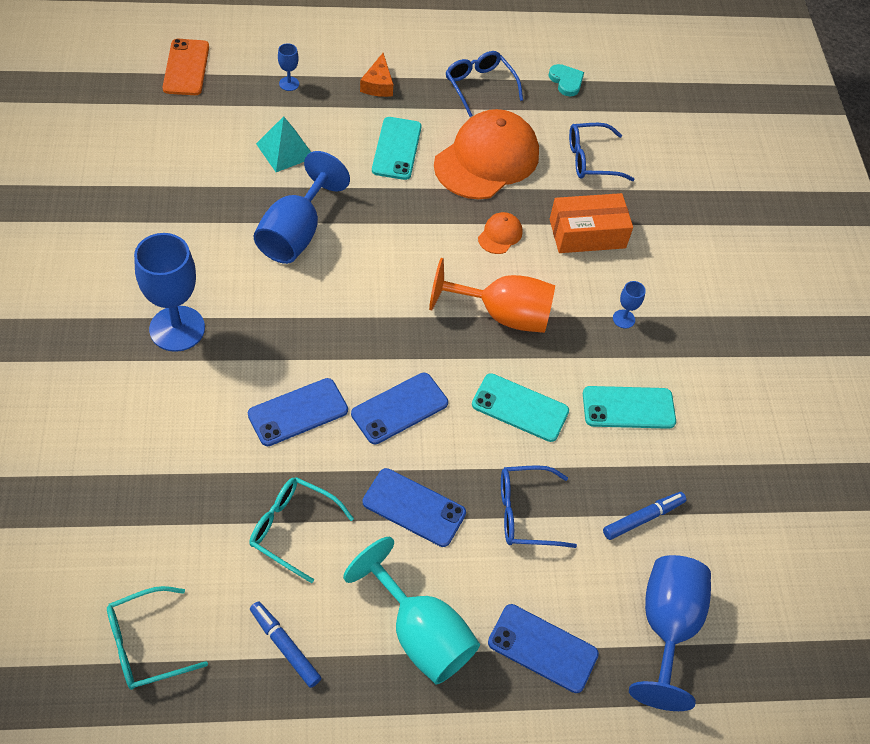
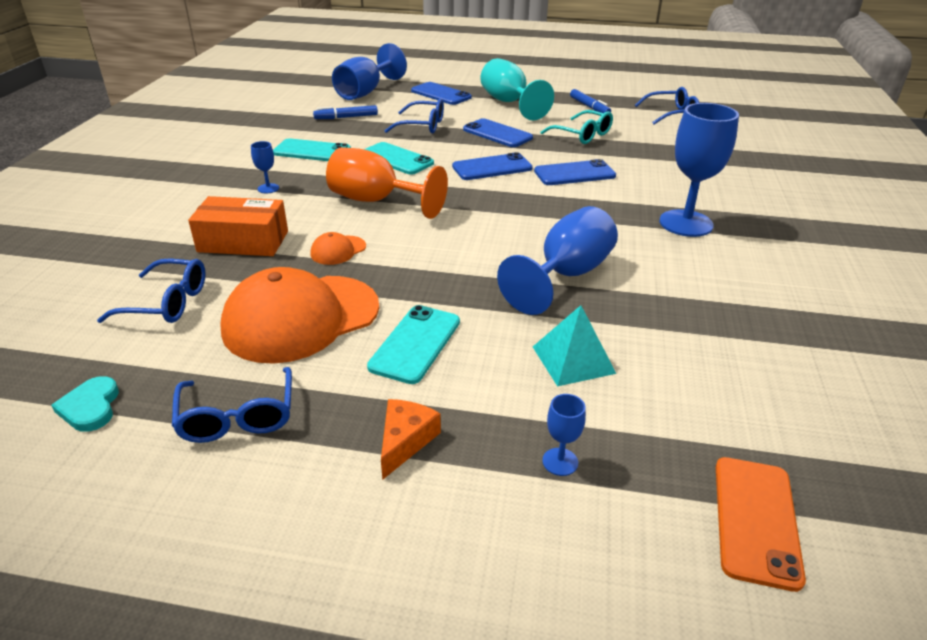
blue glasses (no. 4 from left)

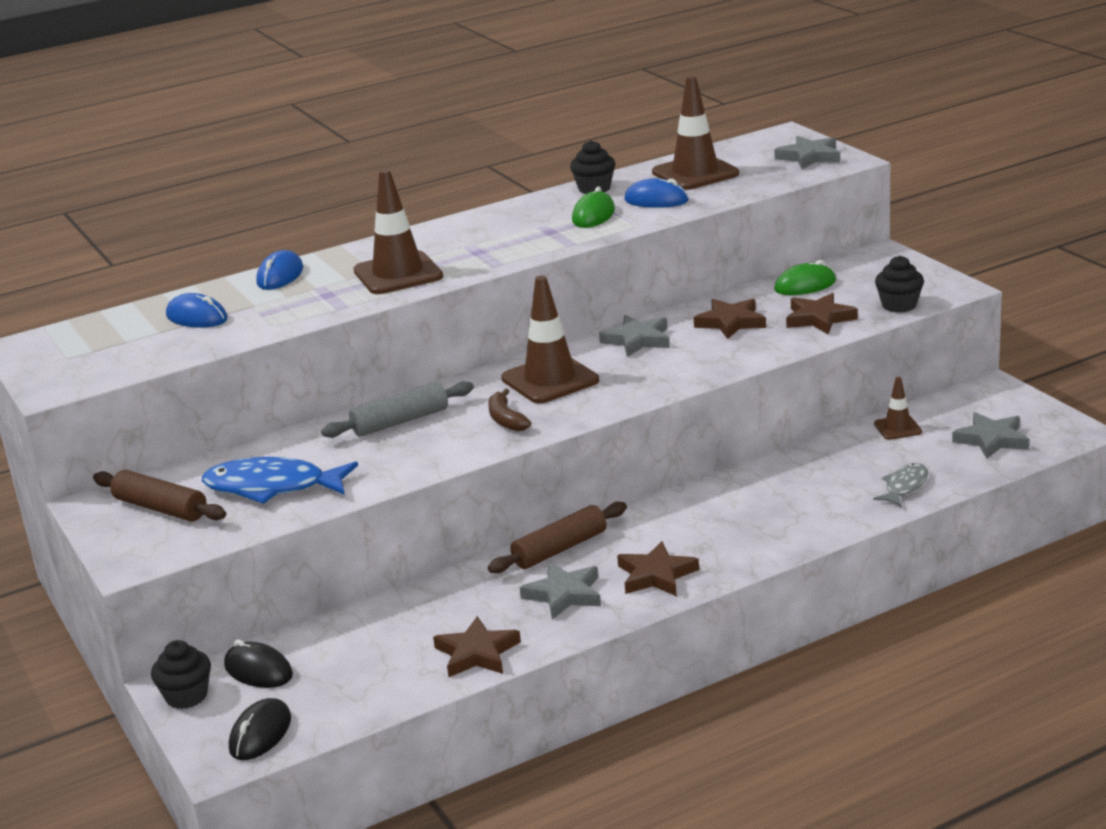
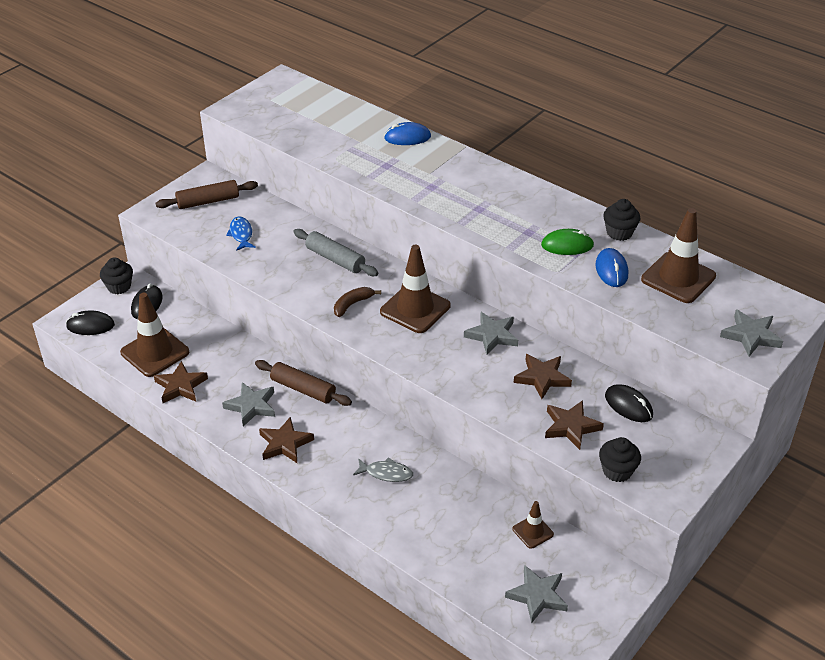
brown traffic cone (no. 1 from left); black mouse (no. 3 from left); blue mouse (no. 1 from left in the first image); blue fish; grey fish; brown rolling pin (no. 1 from left)

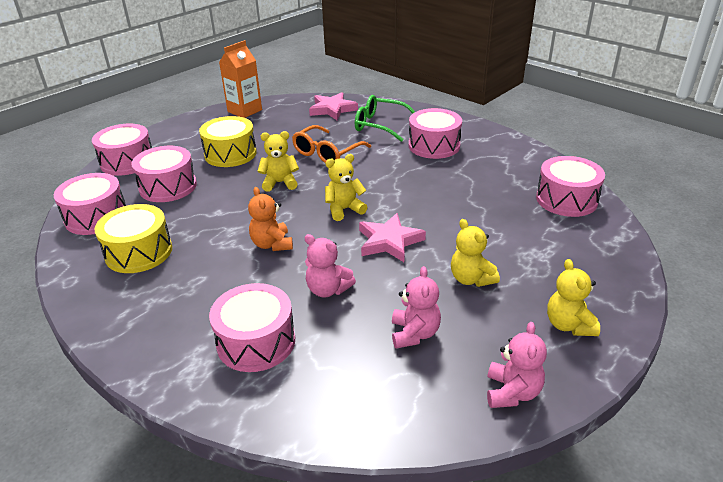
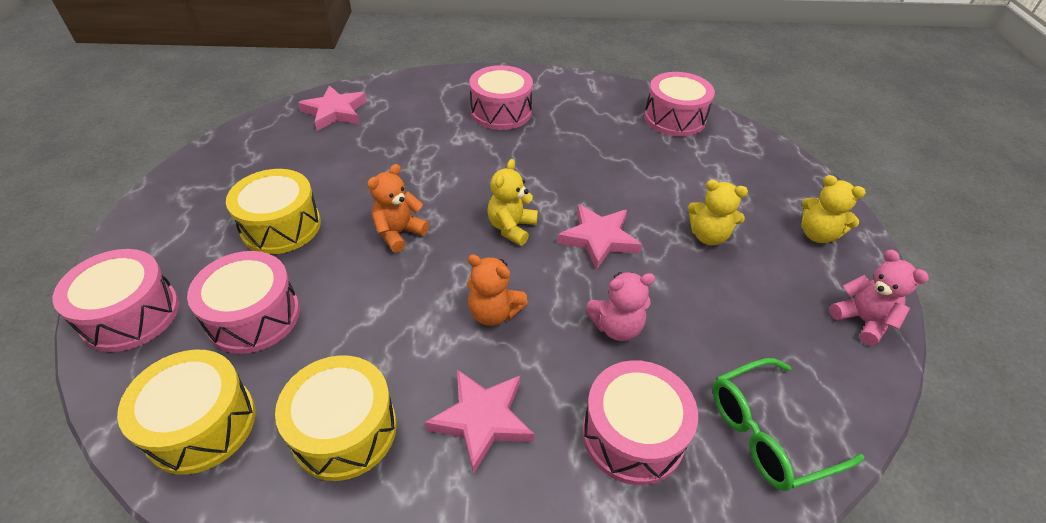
orange carton; green glasses; orange glasses; orange teddy bear (no. 1 from left); yellow drum (no. 1 from left); pink teddy bear (no. 2 from left in the first image); pink star (no. 2 from left)

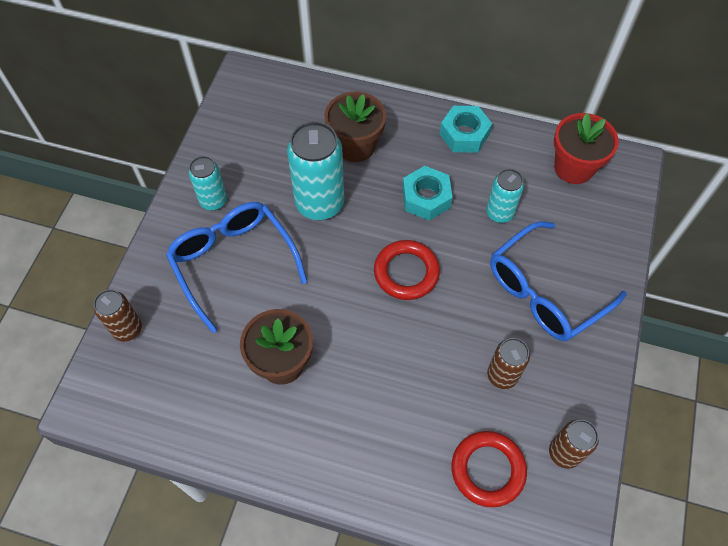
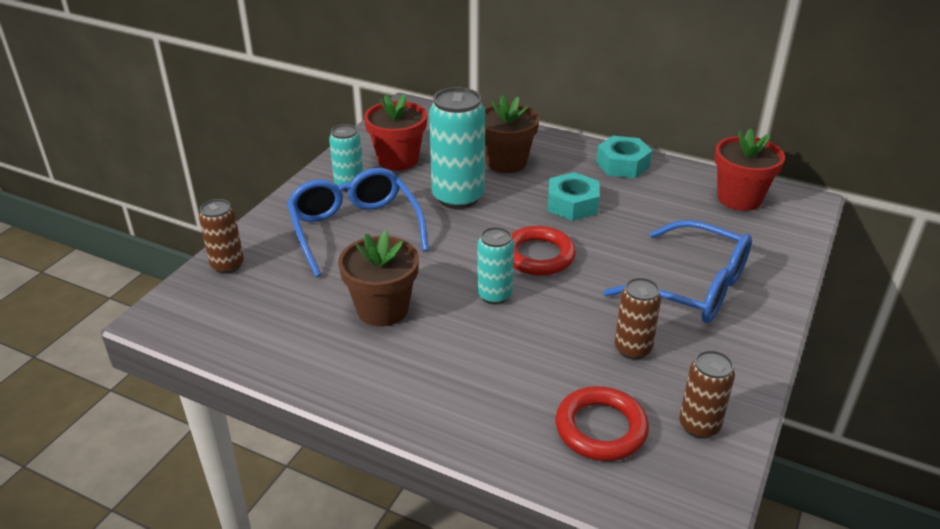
turquoise can (no. 3 from left); blue glasses (no. 2 from left); red flower pot (no. 1 from left)

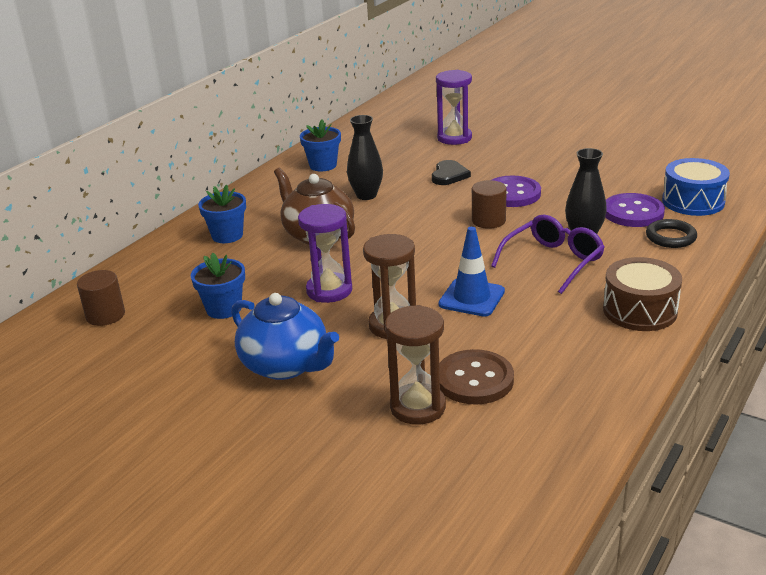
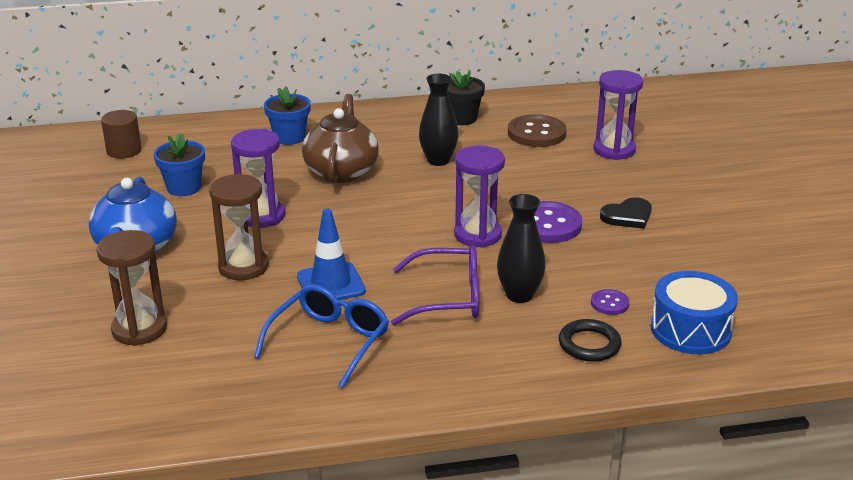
black flower pot; black heart; purple hourglass (no. 2 from left); purple button (no. 2 from left); brown drum; brown button; blue glasses

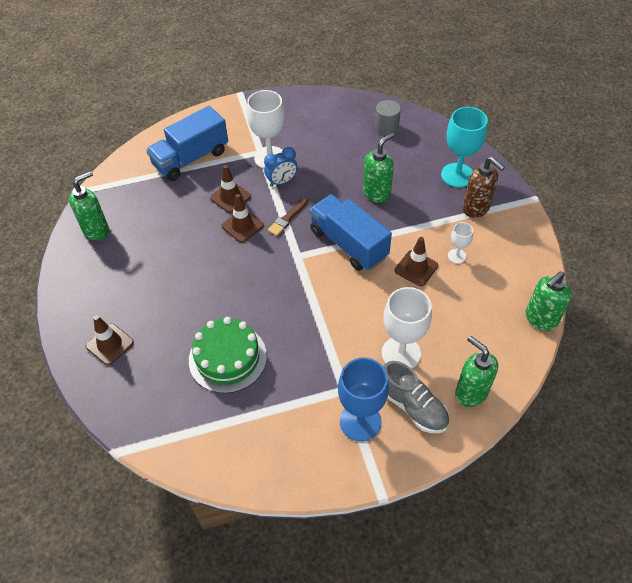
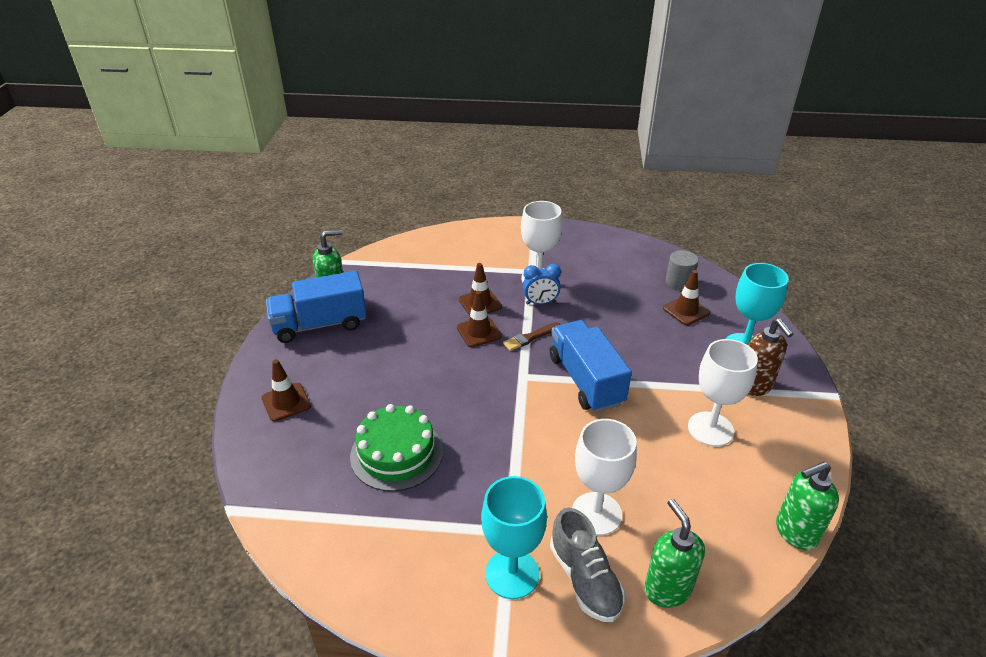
blue truck (no. 1 from left); green soap dispenser (no. 2 from left in the first image); white goblet (no. 3 from left); brown traffic cone (no. 4 from left); turquoise goblet (no. 1 from left)

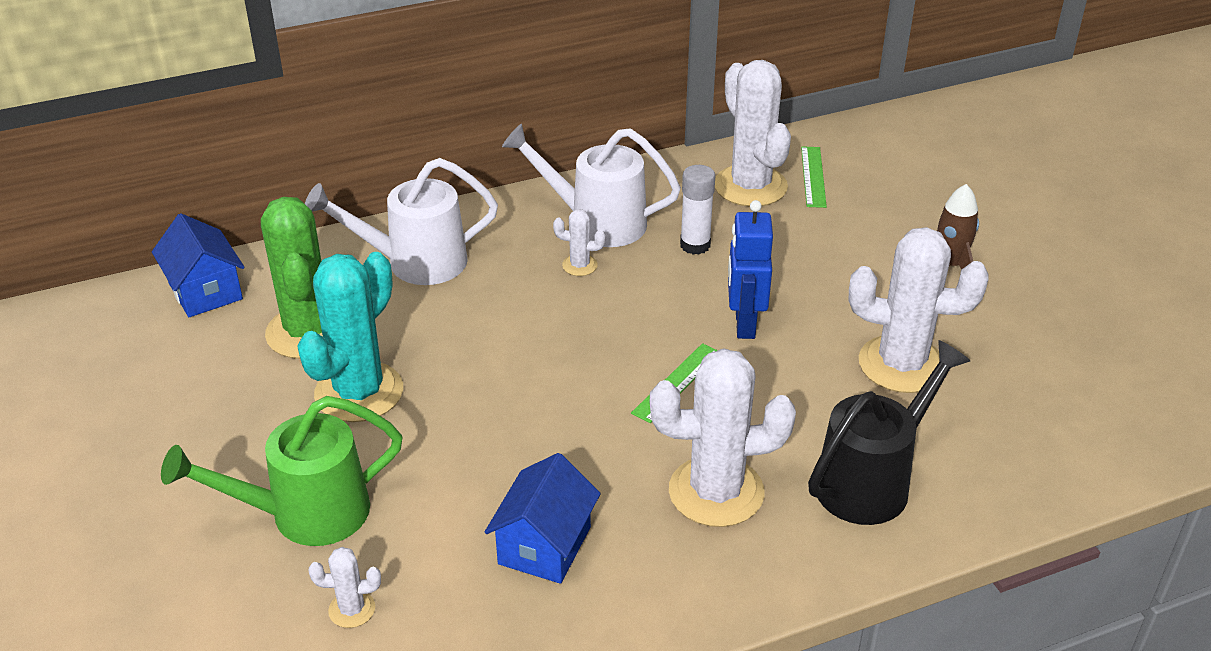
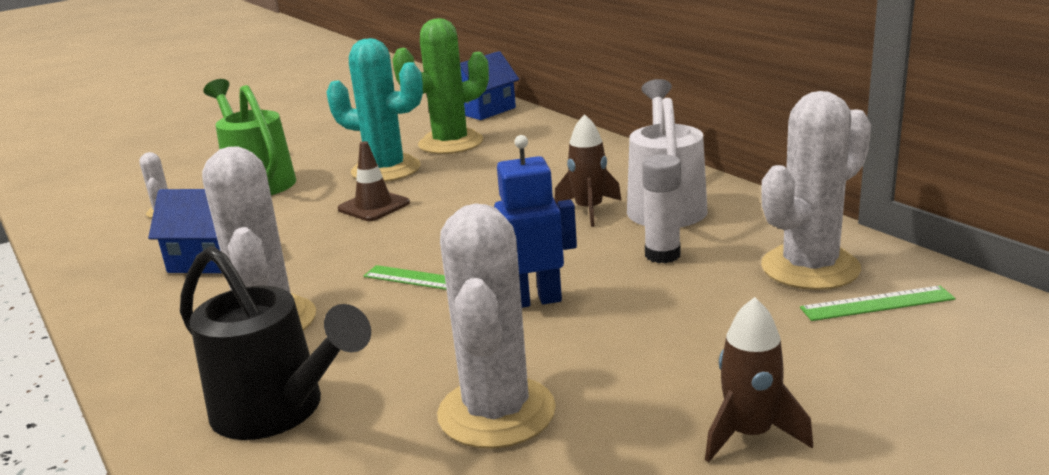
white watering can (no. 1 from left in the first image); brown rocket (no. 1 from left); brown traffic cone

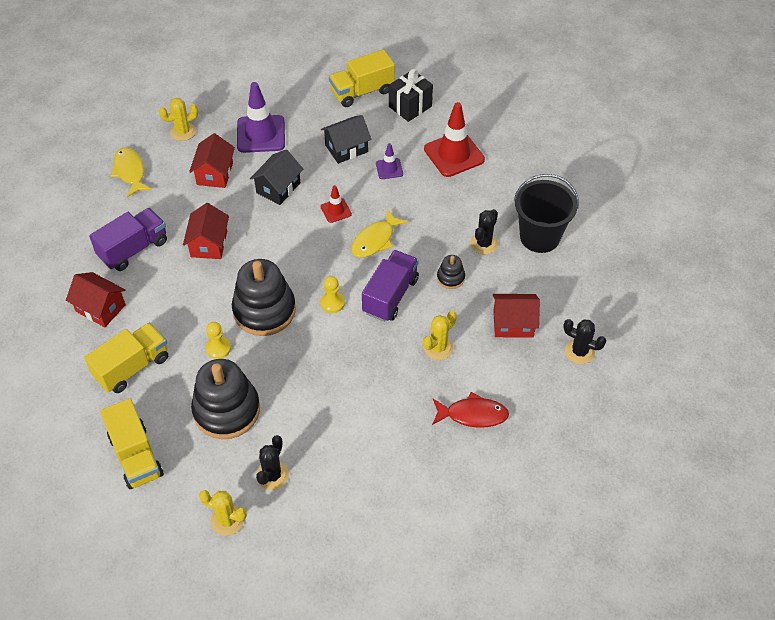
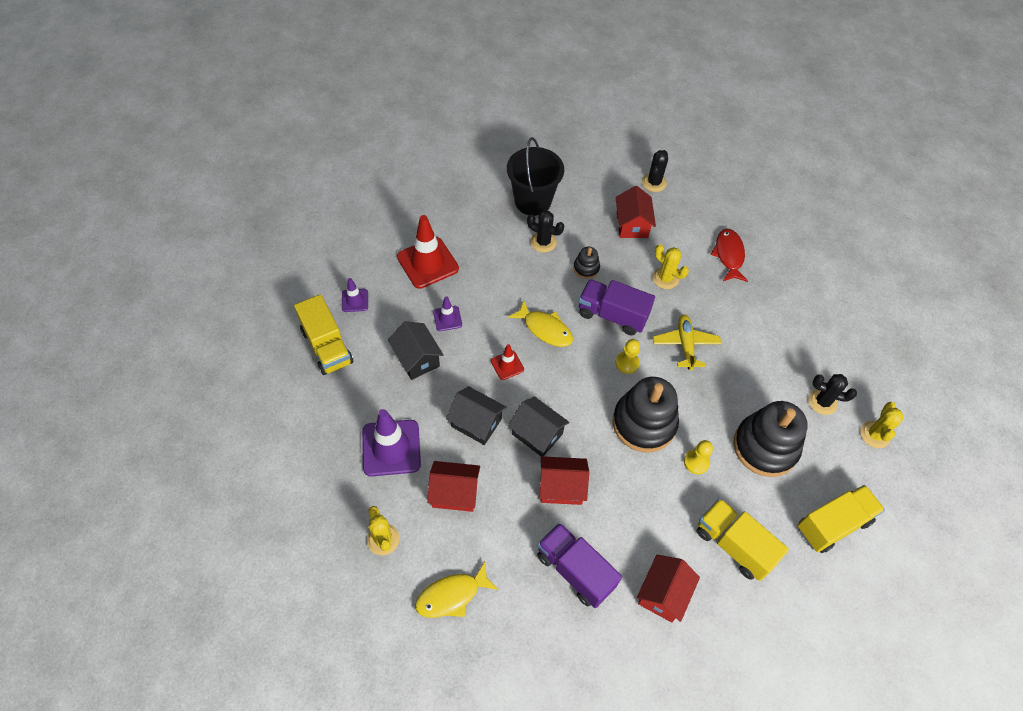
purple traffic cone (no. 1 from left); yellow plane; black house (no. 3 from left)

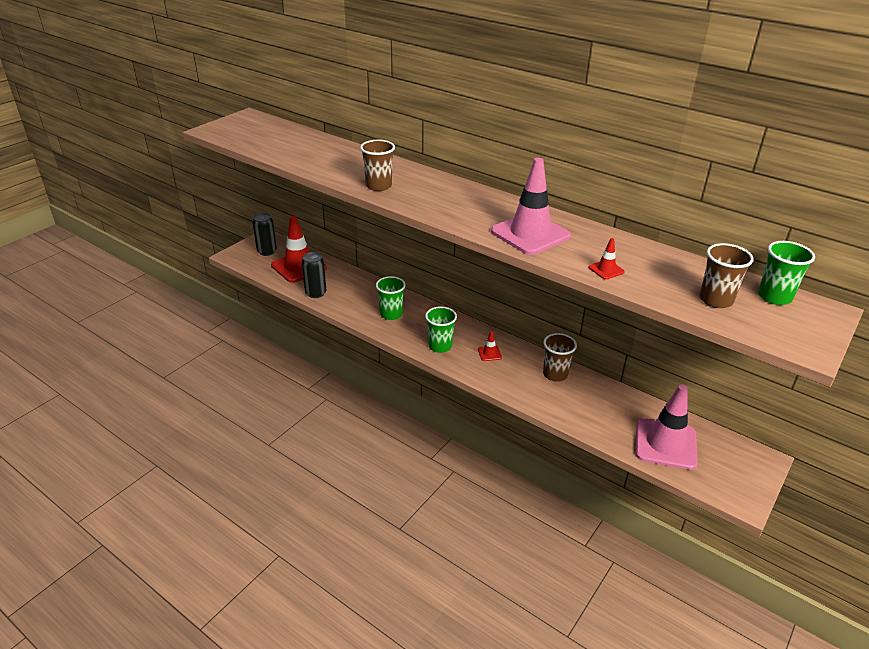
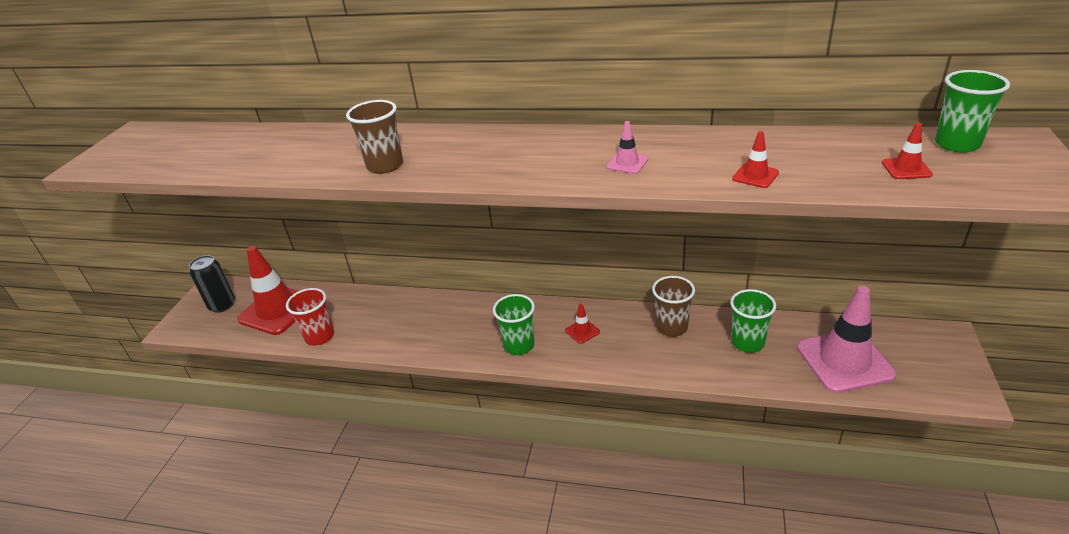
pink traffic cone (no. 1 from left); red traffic cone (no. 4 from left); red cup; green cup (no. 2 from left)

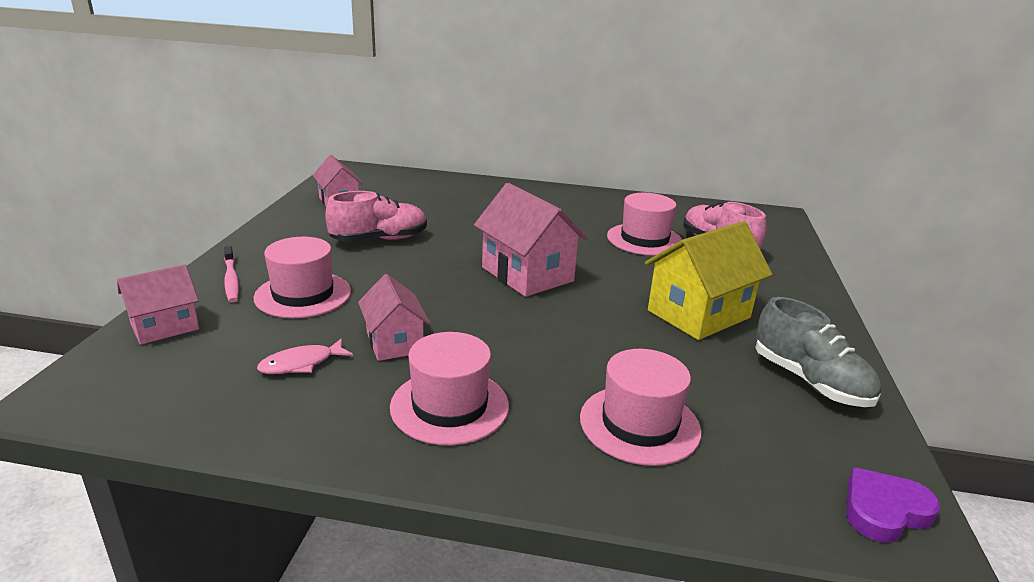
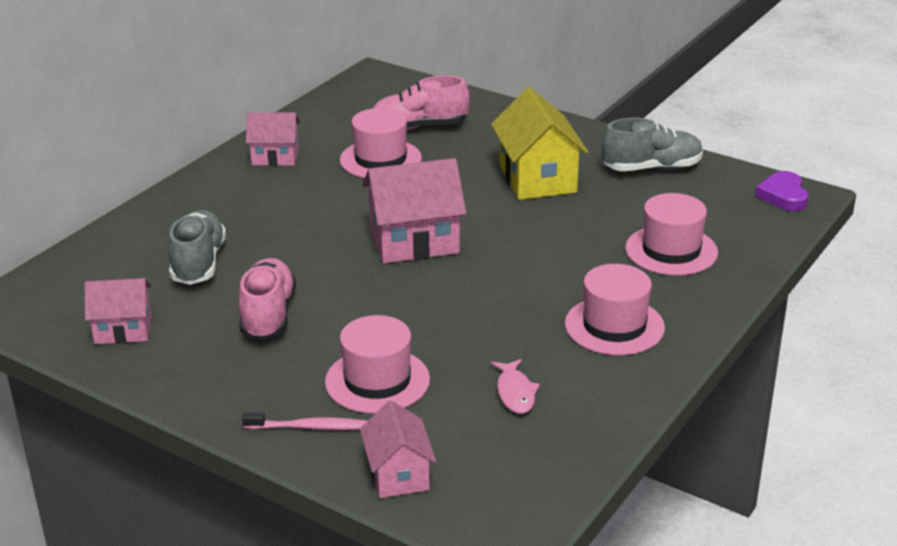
pink house (no. 2 from left); grey shoe (no. 1 from left)

